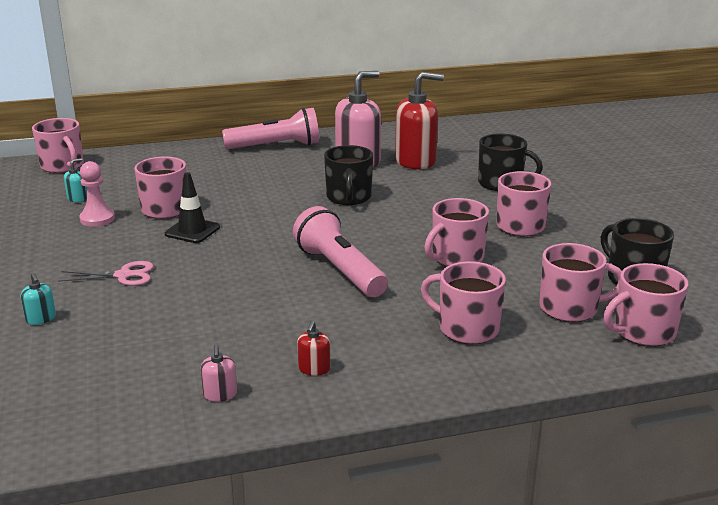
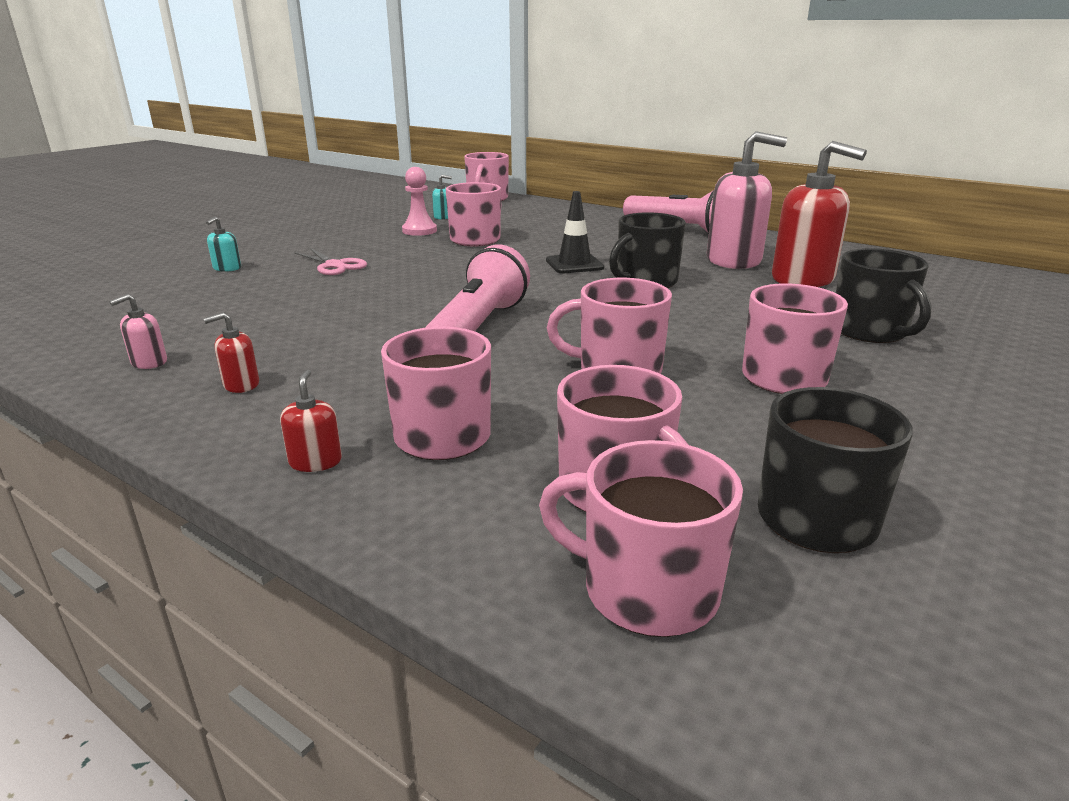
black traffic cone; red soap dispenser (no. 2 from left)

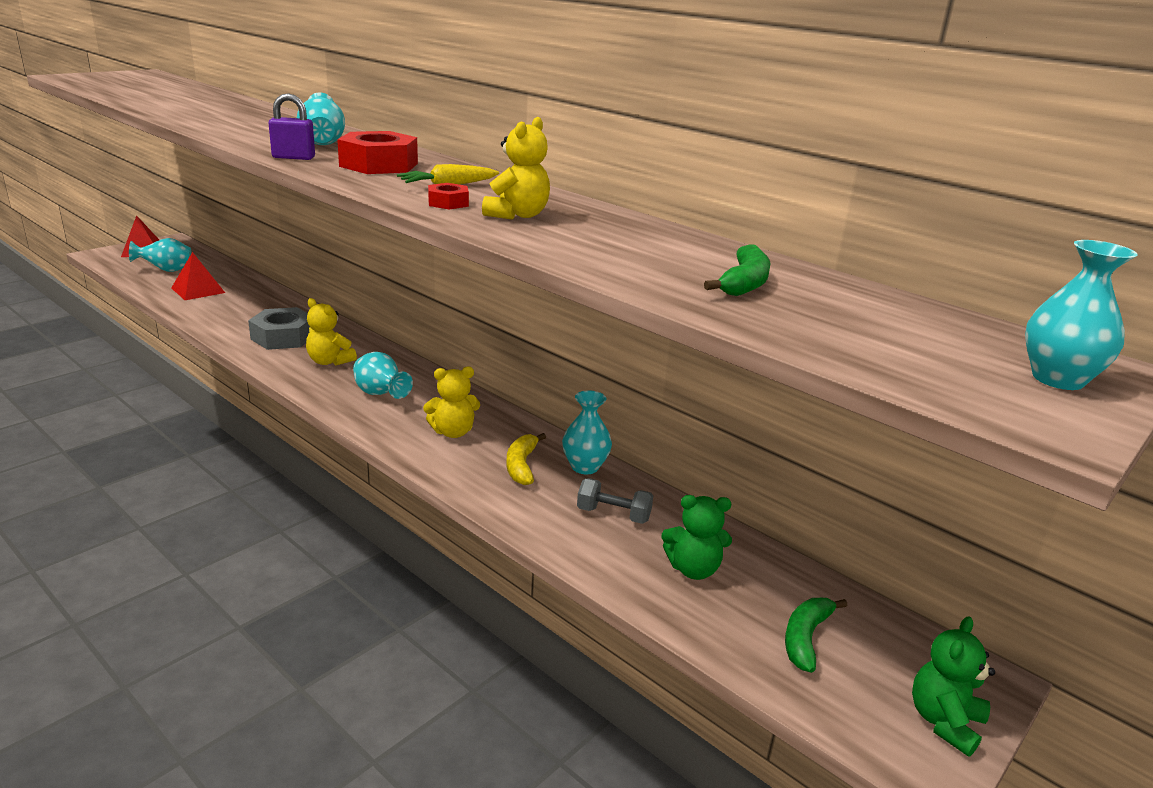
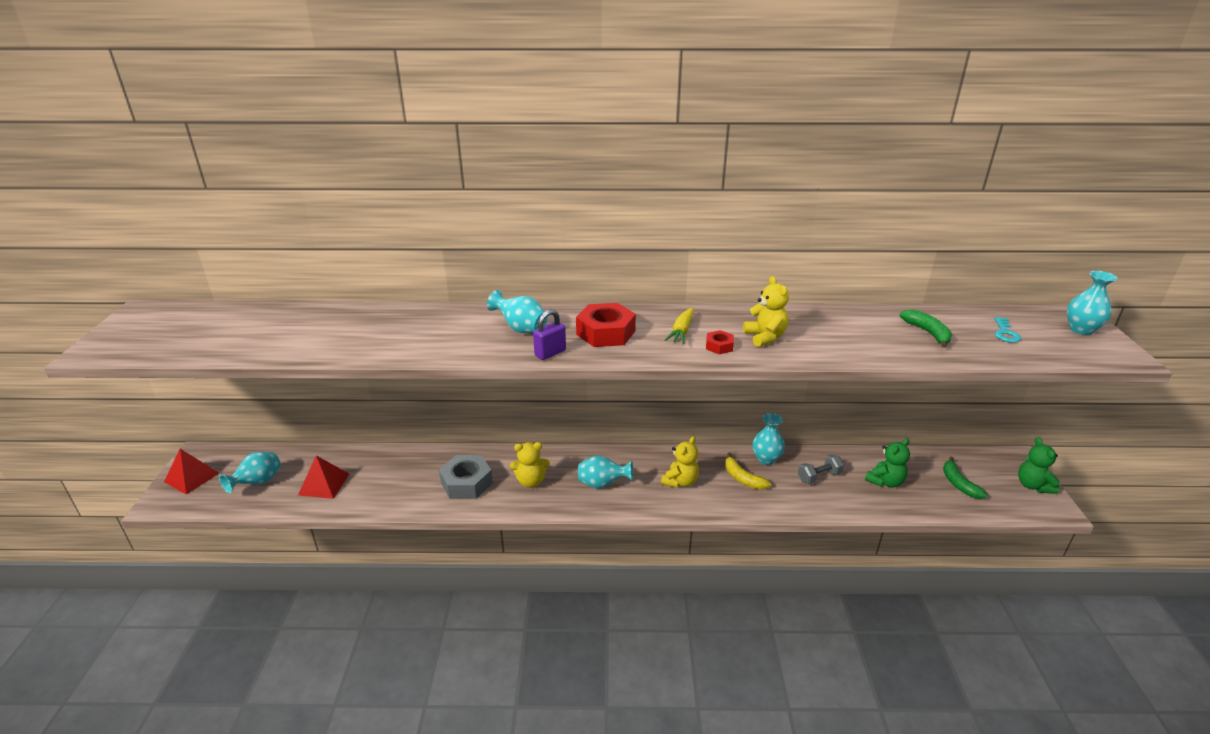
turquoise key

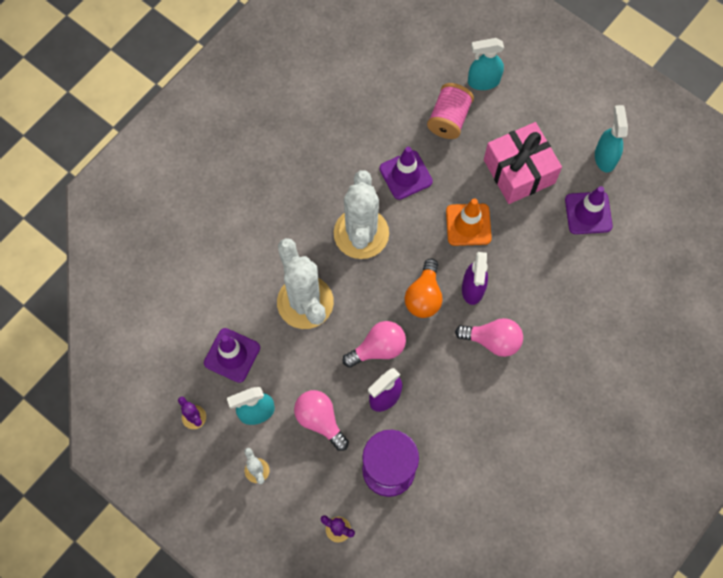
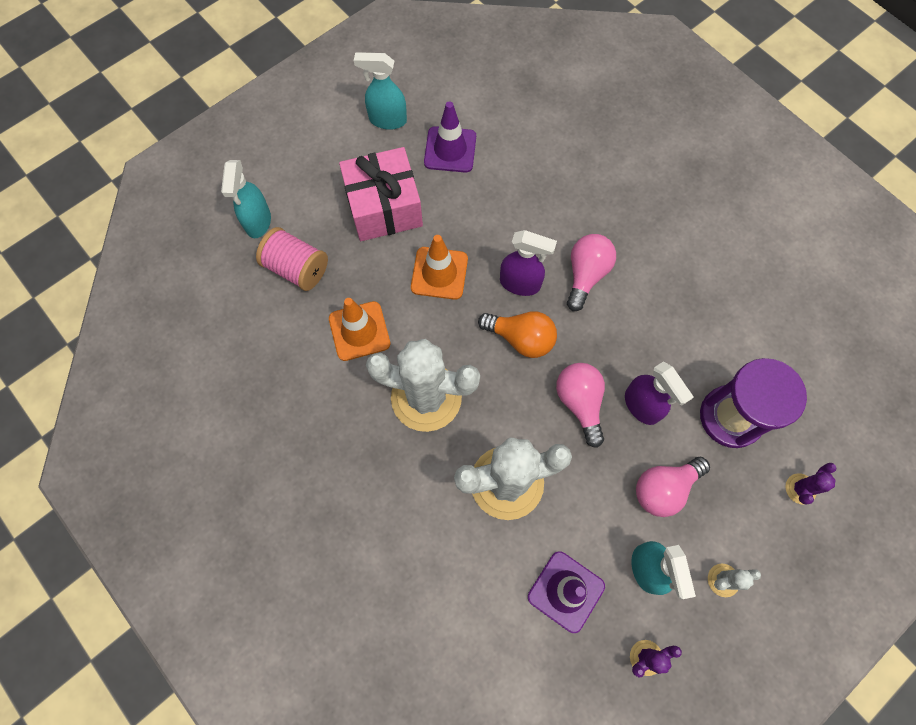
orange traffic cone (no. 1 from left)

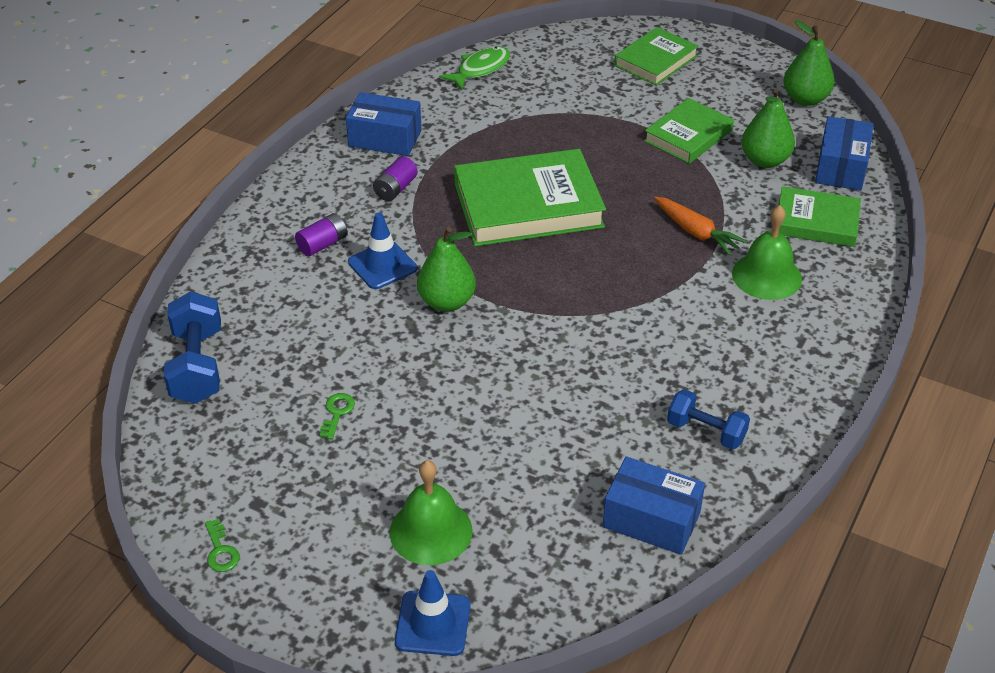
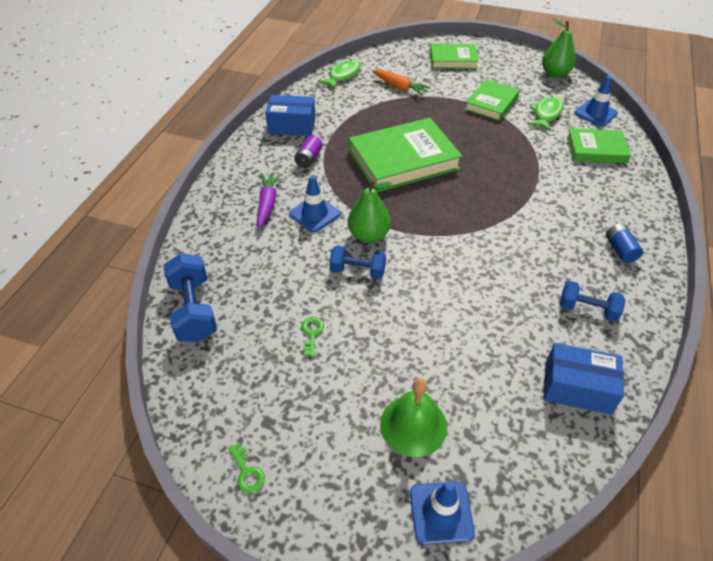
green book (no. 2 from left); green fish (no. 2 from left); blue traffic cone (no. 3 from left); orange carrot; green bell (no. 2 from left in the first image); purple carrot; blue battery; blue dumbbell (no. 2 from left)

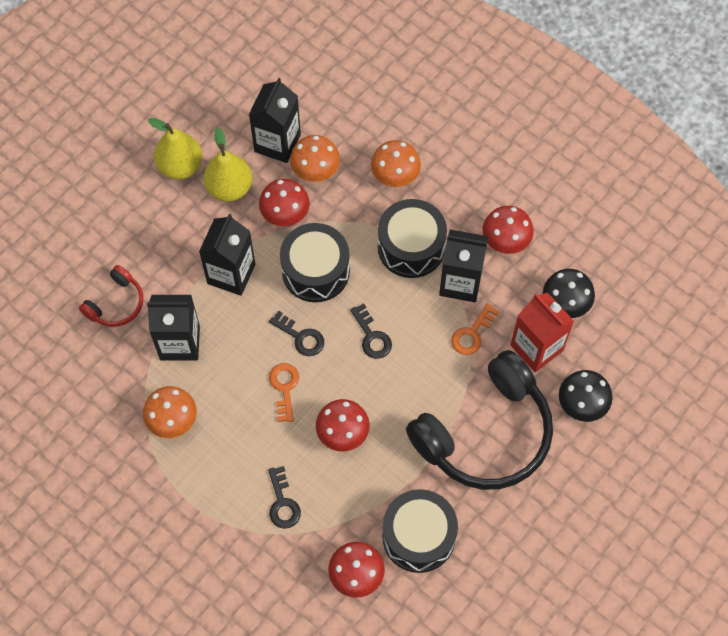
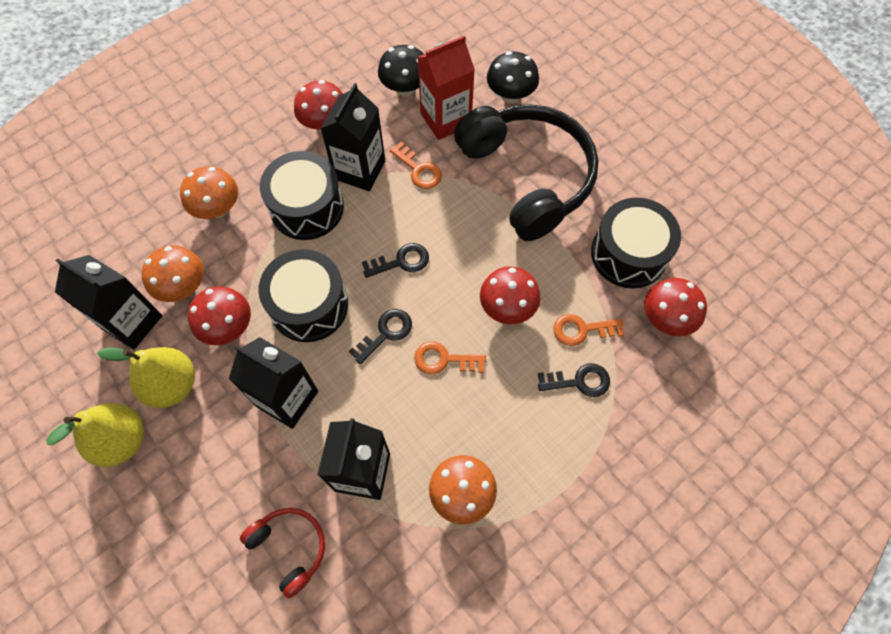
orange key (no. 3 from left)

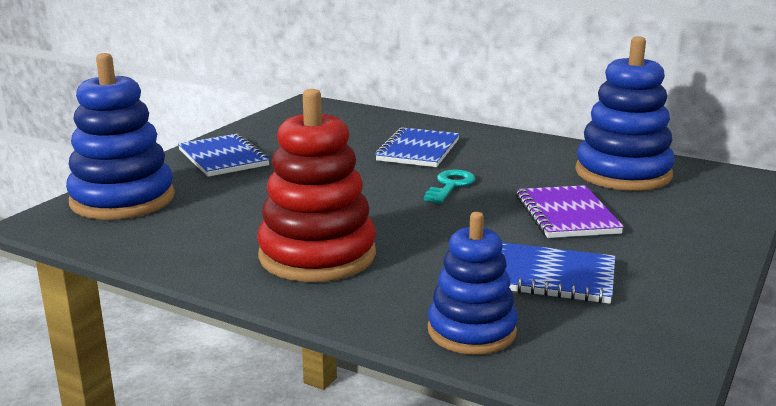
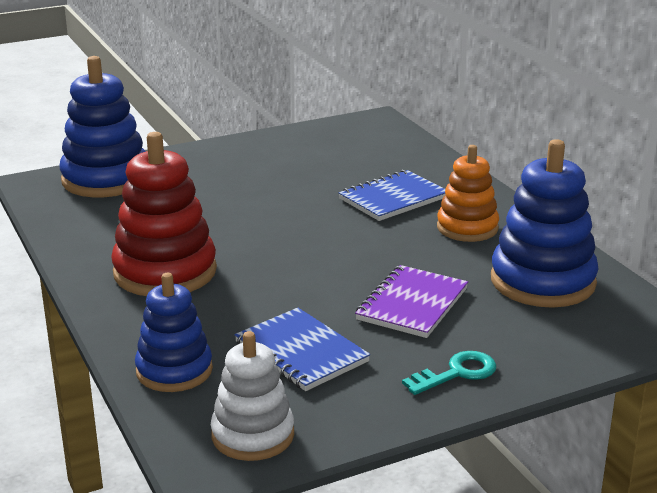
blue notebook (no. 1 from left in the first image); turquoise key; orange stacking toy; white stacking toy

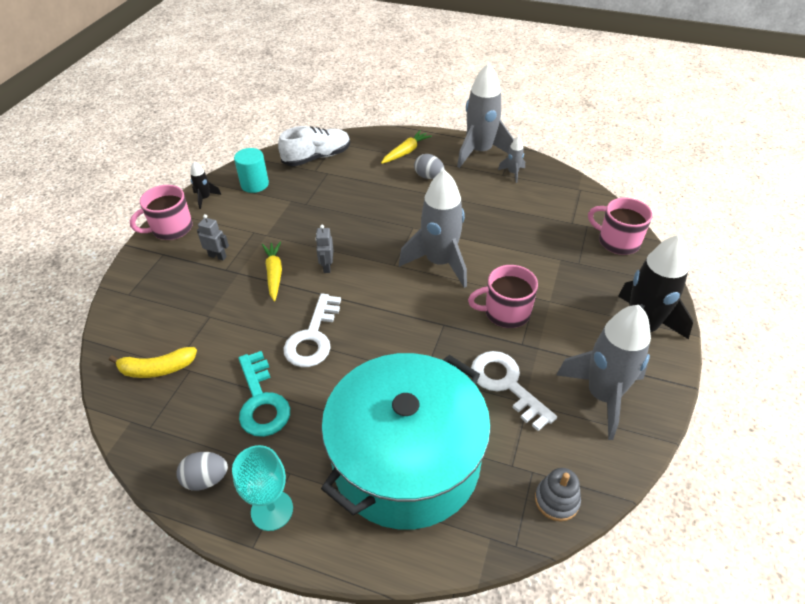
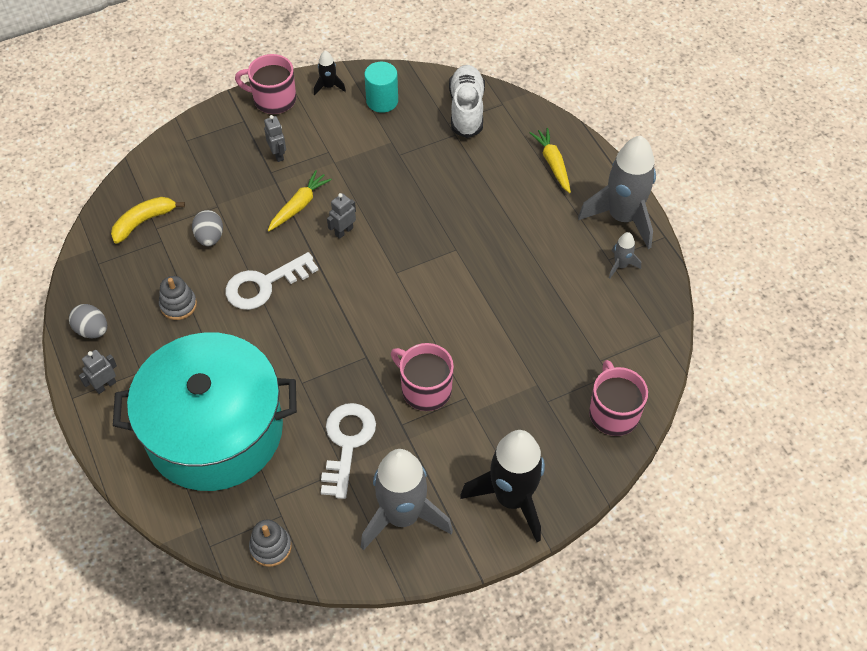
white shoe; yellow carrot (no. 2 from left); grey egg (no. 2 from left); grey rocket (no. 1 from left in the first image); yellow banana; grey stacking toy (no. 1 from left); grey robot (no. 1 from left)

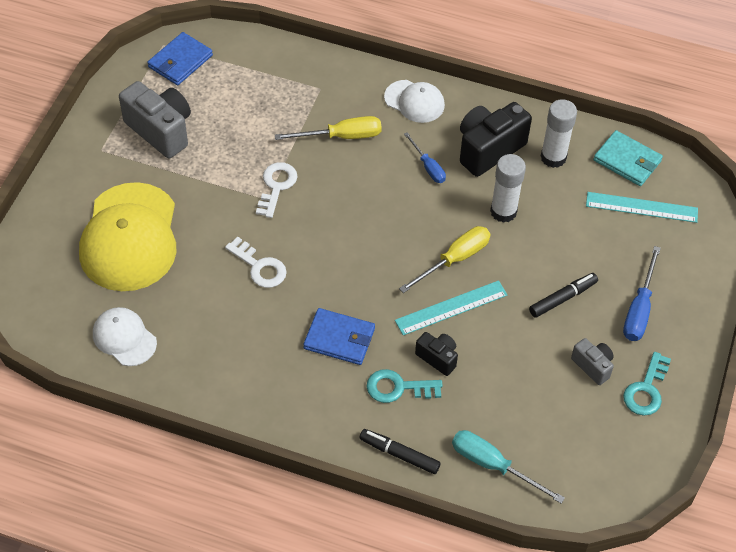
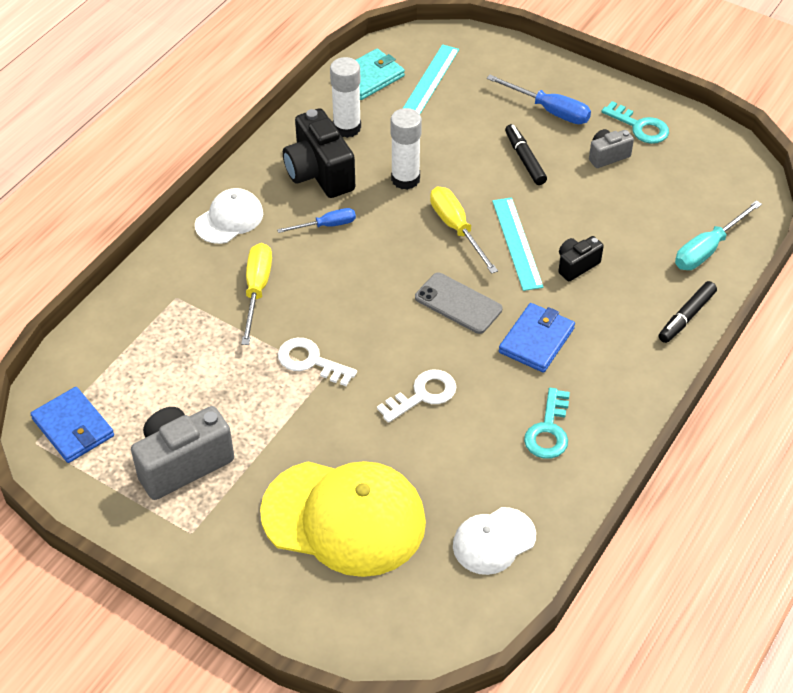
turquoise key (no. 1 from left); grey phone

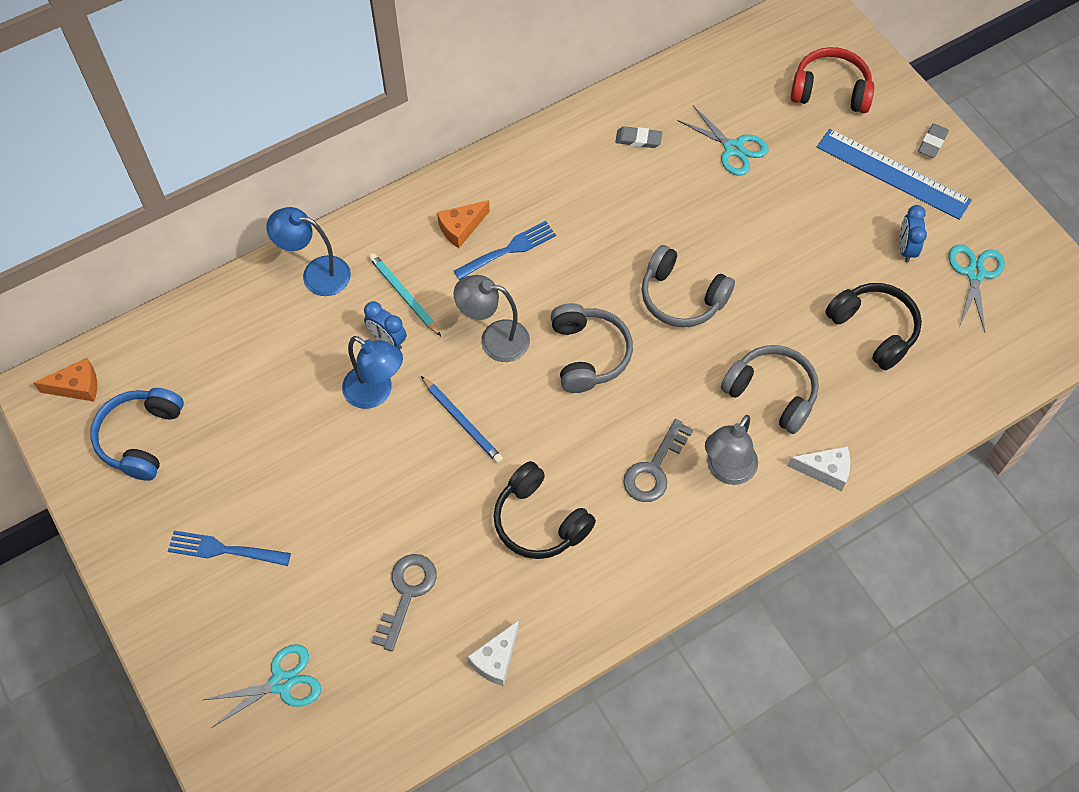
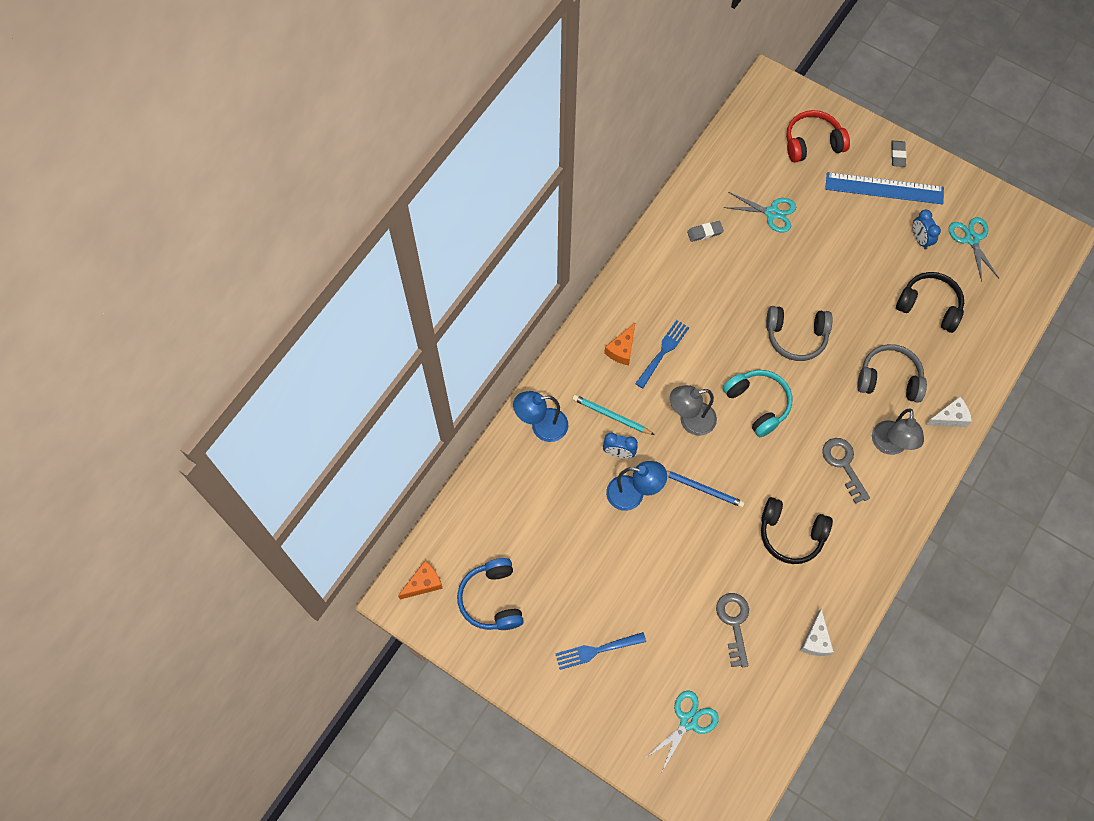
turquoise headphones; grey key (no. 2 from left)

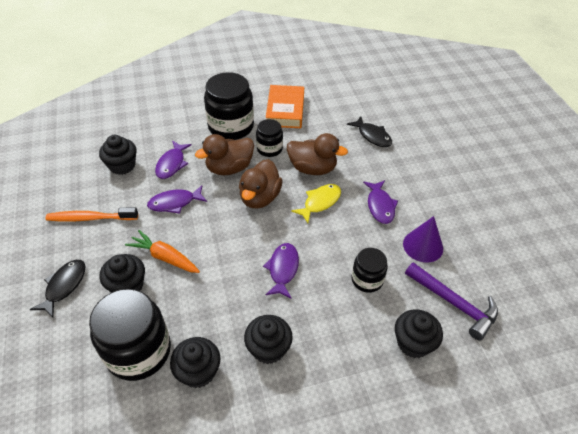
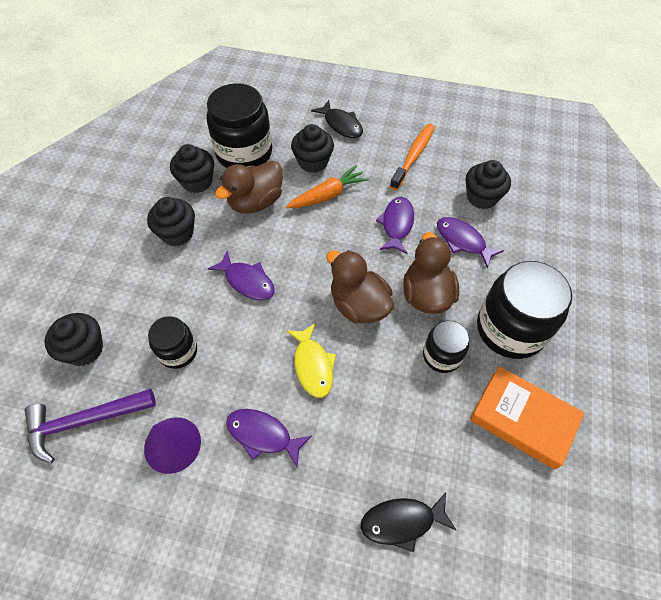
brown duck (no. 1 from left)

